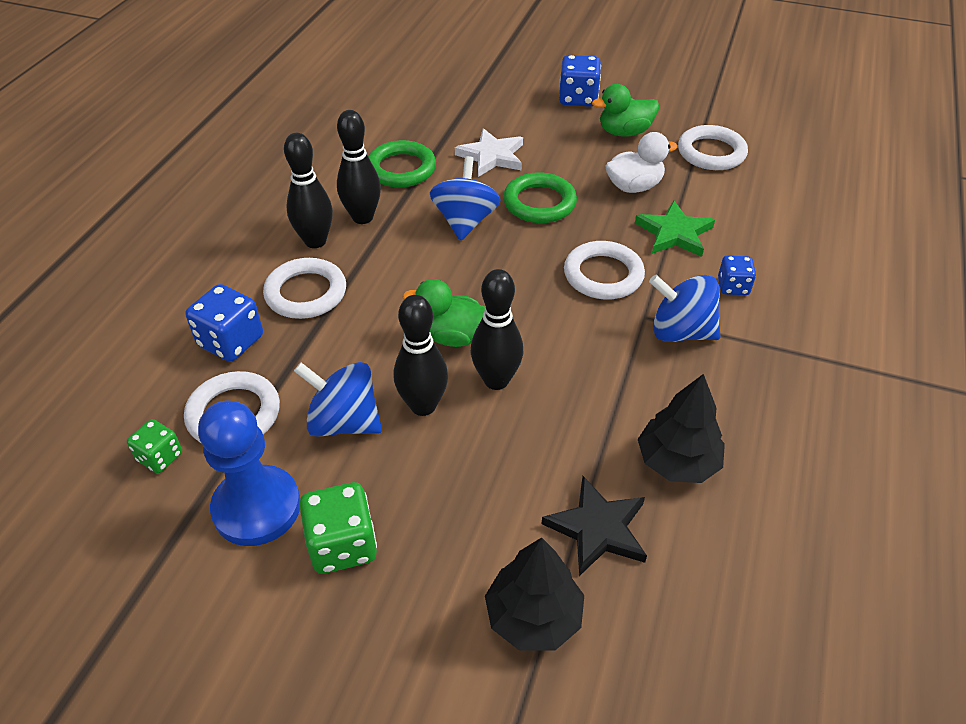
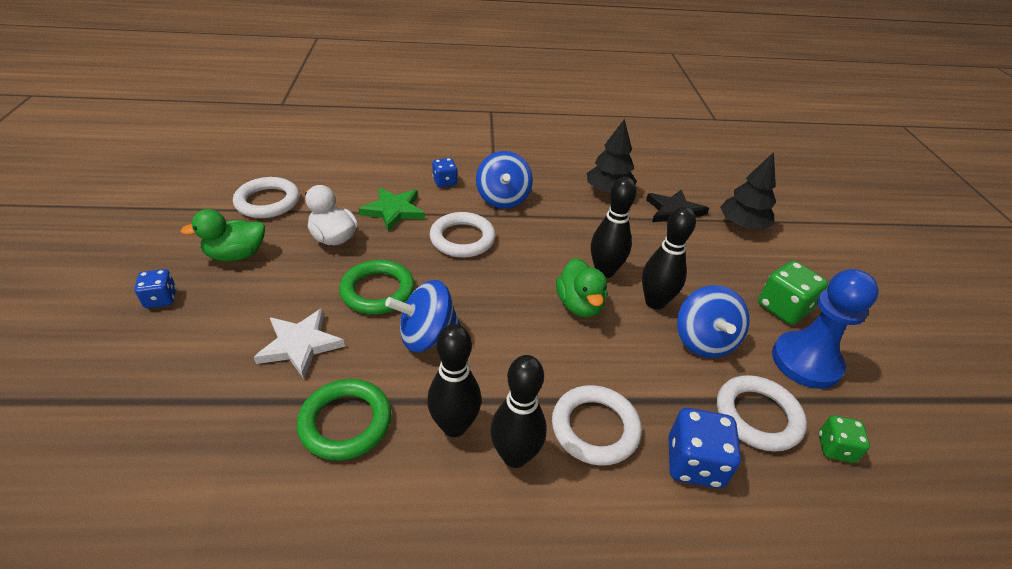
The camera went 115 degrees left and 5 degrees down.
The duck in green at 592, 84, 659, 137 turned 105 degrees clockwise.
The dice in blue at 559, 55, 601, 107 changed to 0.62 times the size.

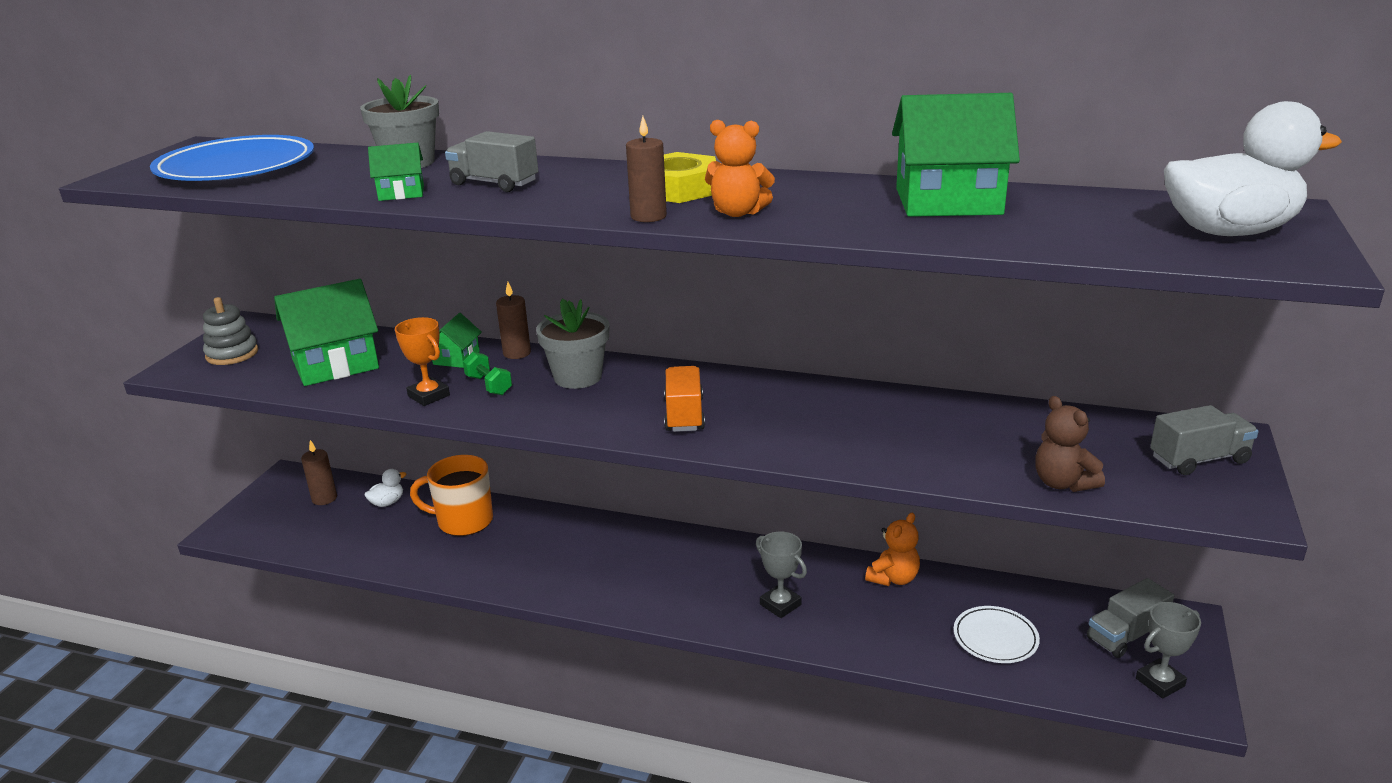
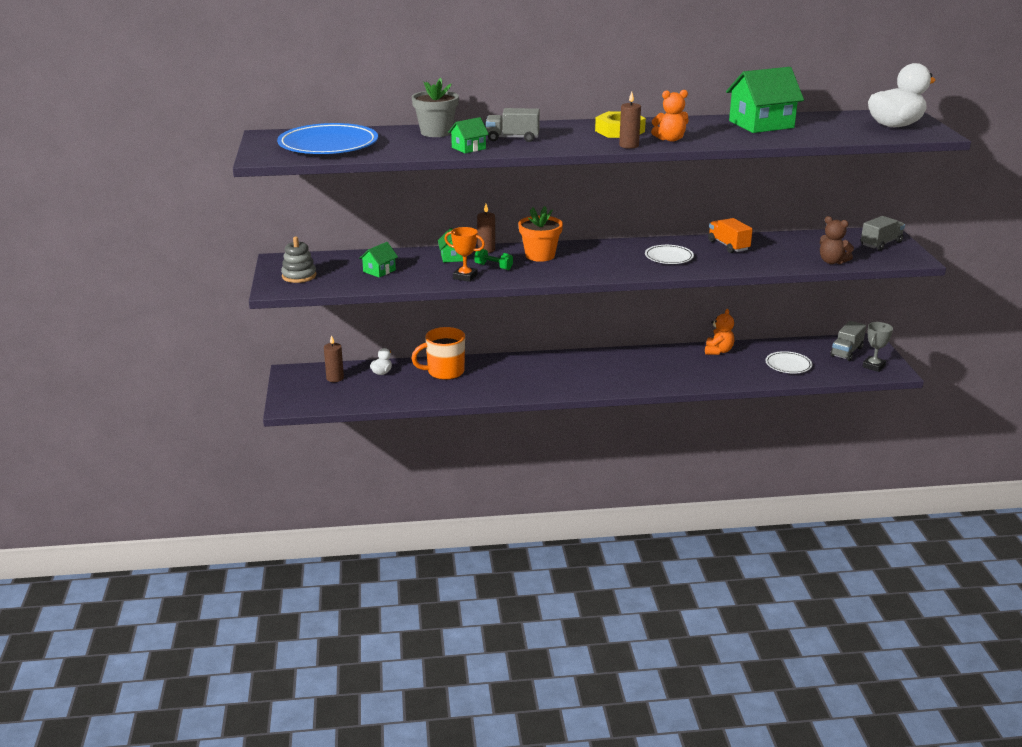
The camera went 25 degrees left and 0 degrees up.
The trophy in grey at 756, 532, 807, 618 disappeared.
The plate in white at 645, 245, 694, 264 appeared.
The truck in orange moved from 664, 366, 705, 432 to 708, 218, 753, 253.
The flower pot in grey at 536, 298, 609, 389 became the flower pot in orange at 518, 206, 563, 262.
The house in green at 274, 279, 379, 386 changed to 0.50 times the size.

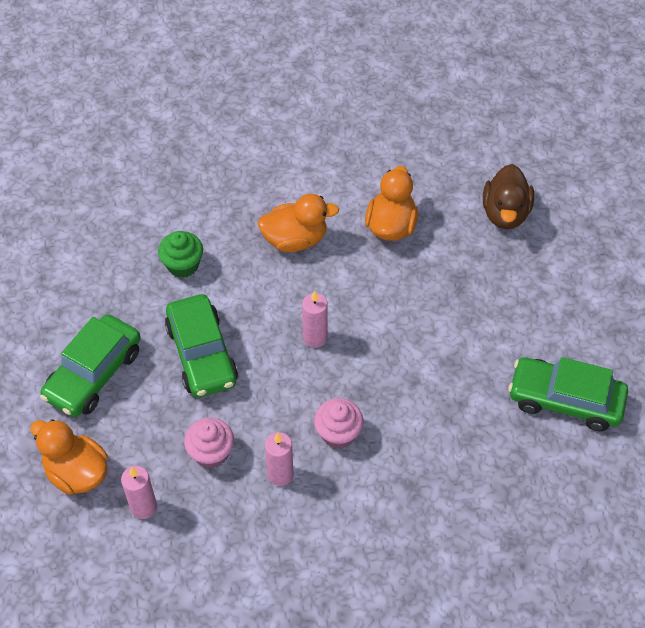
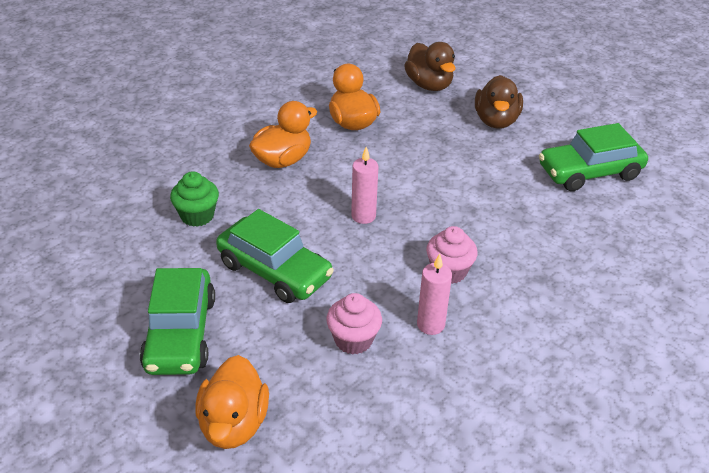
The camera went 35 degrees left and 15 degrees down.
The candle in pink at 121, 466, 157, 519 disappeared.
The duck in brown at 475, 75, 523, 129 appeared.
The duck in orange at 30, 419, 108, 495 turned 90 degrees counterclockwise.

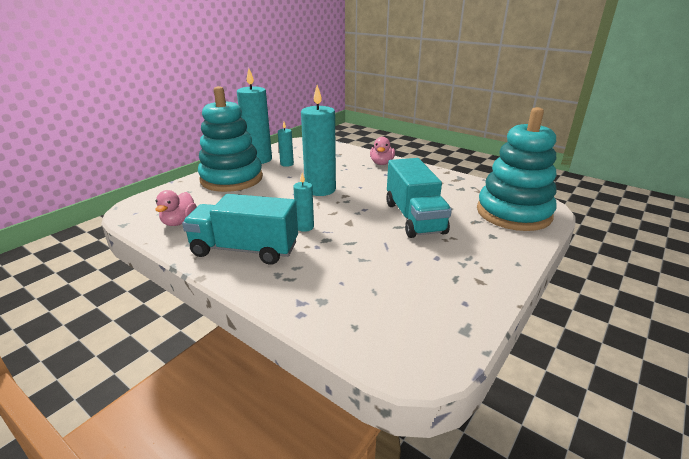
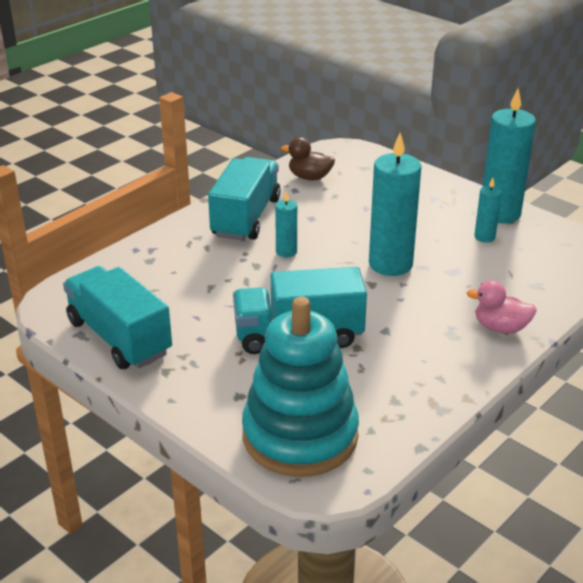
The camera went 95 degrees right and 5 degrees up.
The stacking toy in turquoise at 198, 86, 263, 192 disappeared.
The truck in turquoise at 63, 266, 172, 369 appeared.
The duck in pink at 155, 190, 197, 226 became the duck in brown at 281, 137, 335, 180.

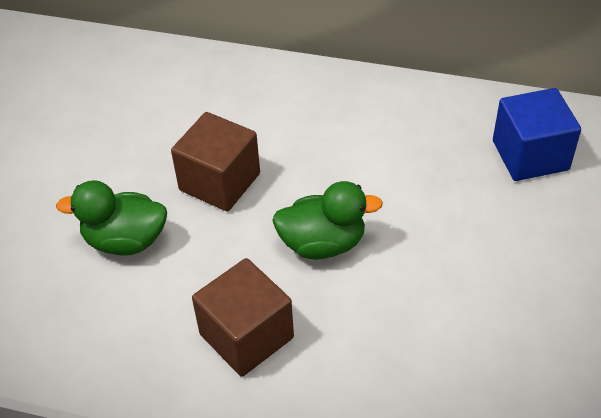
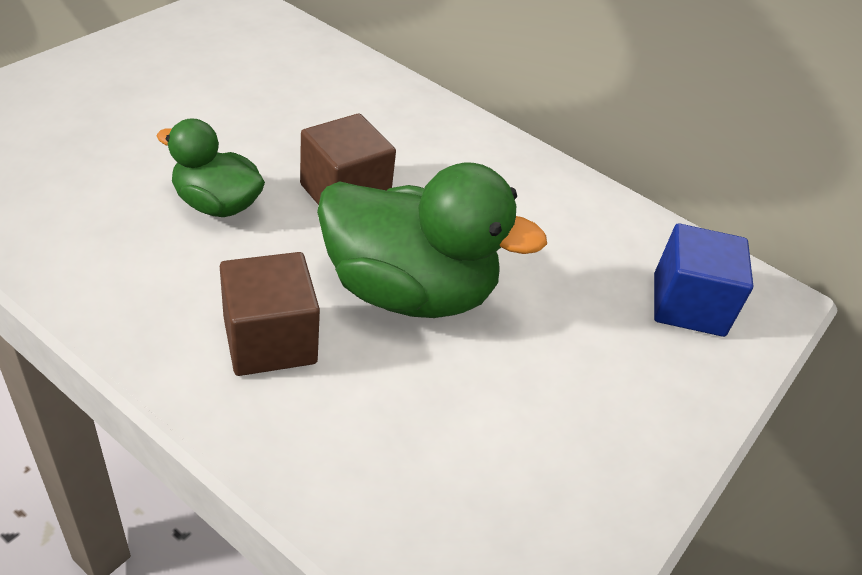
The camera went 15 degrees right and 5 degrees down.
The duck in green at 272, 181, 383, 259 changed to 1.75 times the size.

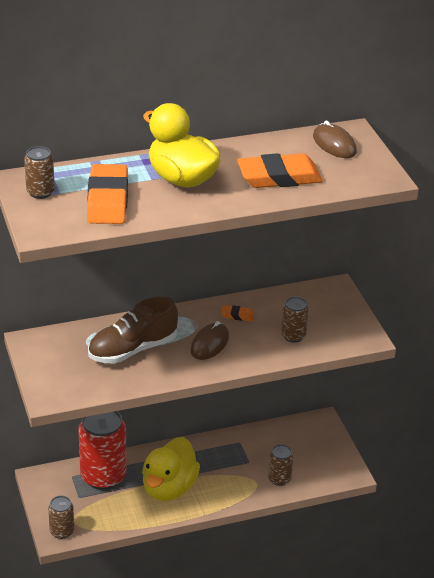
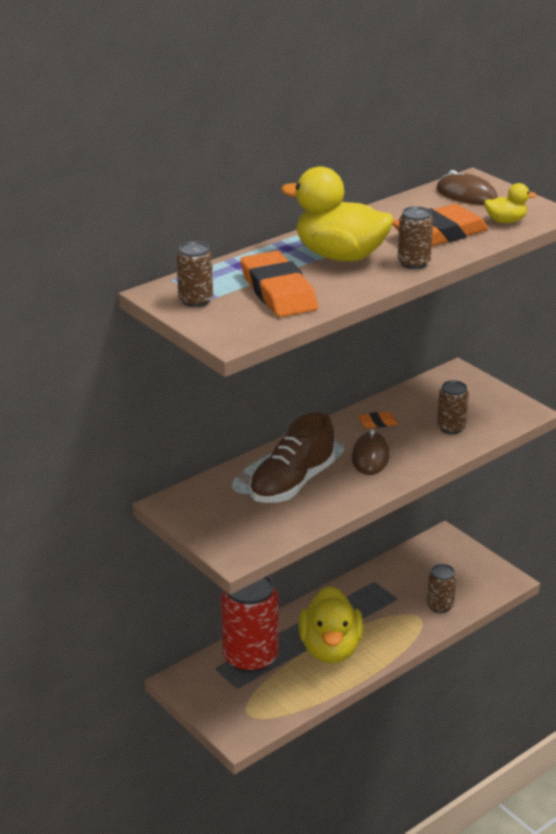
The camera went 20 degrees left and 5 degrees down.
The duck in yellow at 484, 183, 537, 223 appeared.
The can in brown moved from 48, 496, 74, 539 to 398, 206, 433, 269.

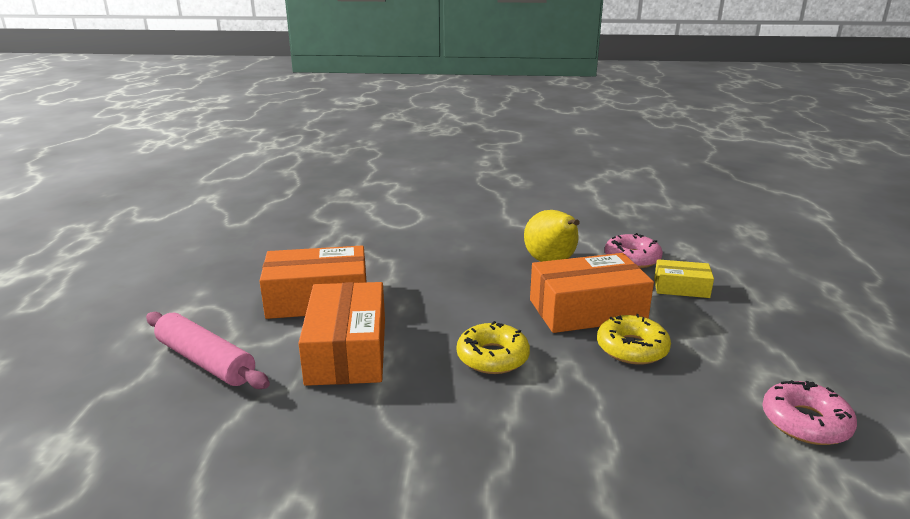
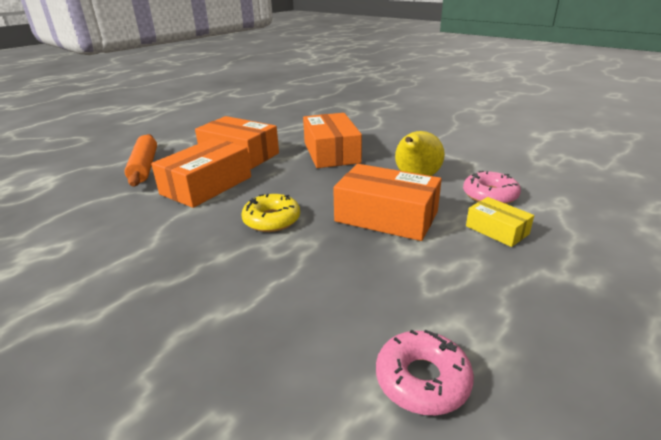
The camera went 40 degrees right and 5 degrees up.
The donut in yellow at 597, 314, 671, 365 disappeared.
The box in orange at 303, 113, 362, 168 appeared.
The rolling pin in pink at 146, 312, 270, 389 became the rolling pin in orange at 124, 134, 157, 186.

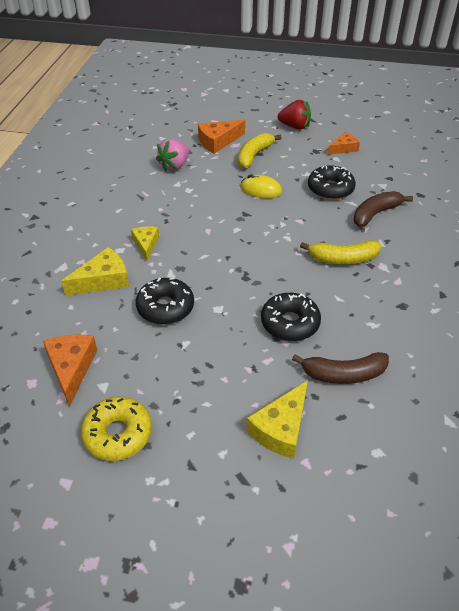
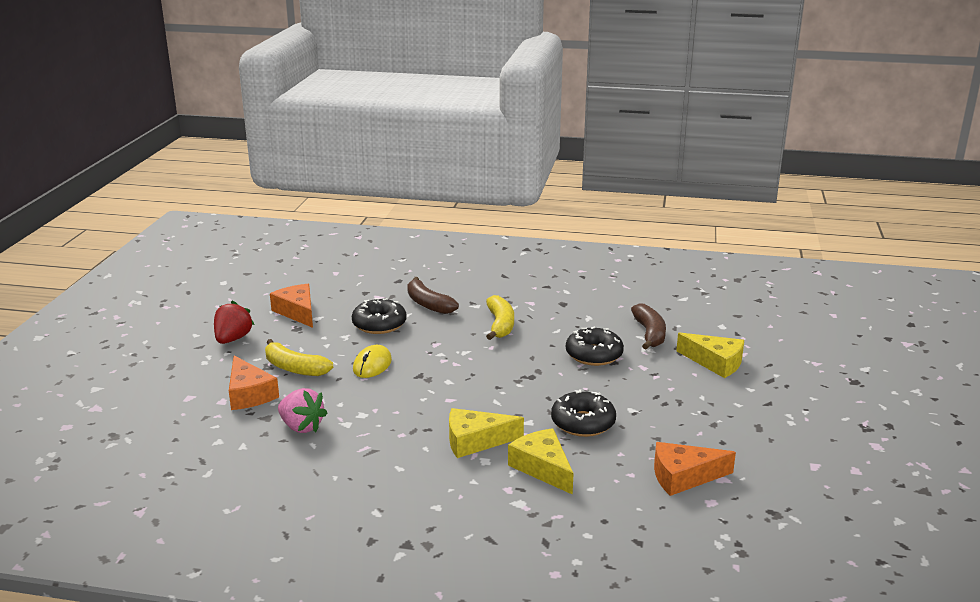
The camera went 90 degrees left and 20 degrees down.
The donut in yellow at 81, 397, 152, 461 disappeared.
The cheese in yellow at 131, 227, 159, 261 changed to 1.52 times the size.
The cheese in orange at 328, 132, 360, 155 changed to 1.52 times the size.

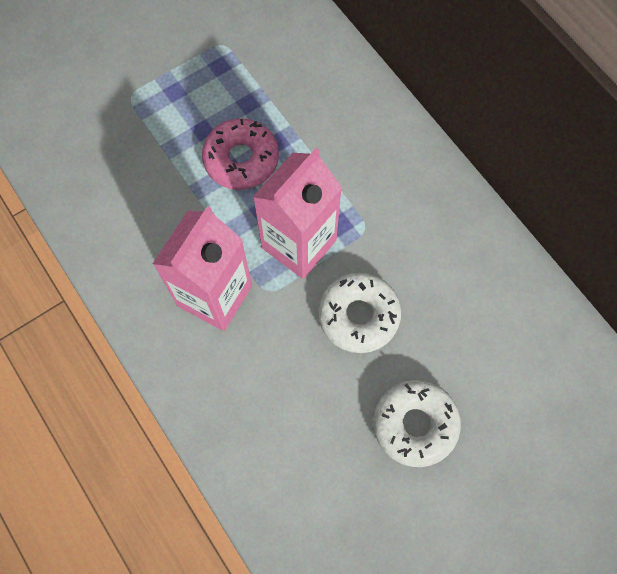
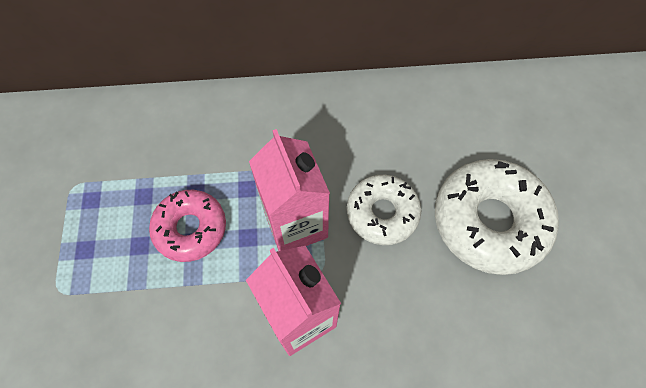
The camera went 60 degrees left and 5 degrees down.
The donut in white at 373, 379, 461, 467 changed to 1.59 times the size.

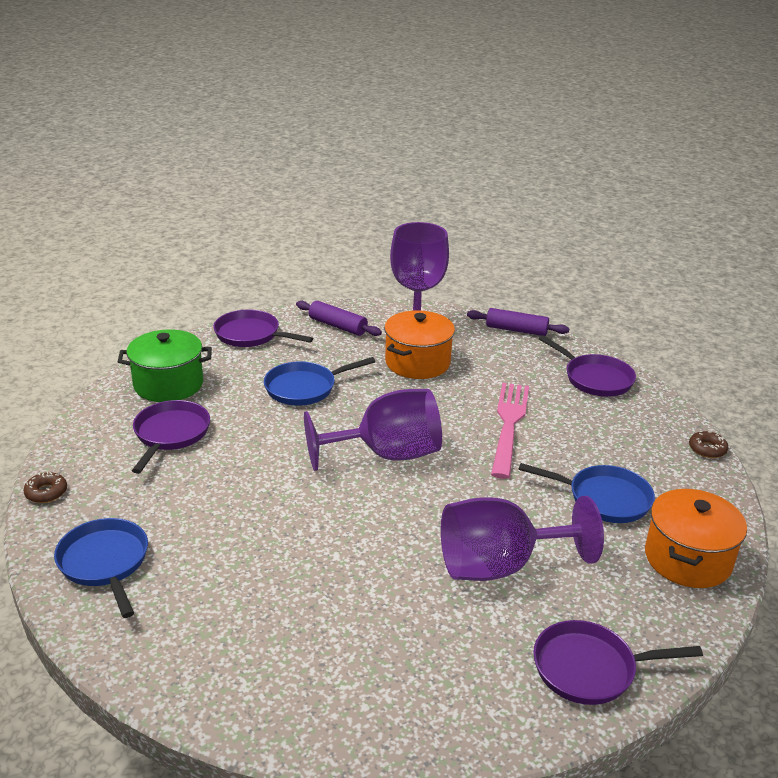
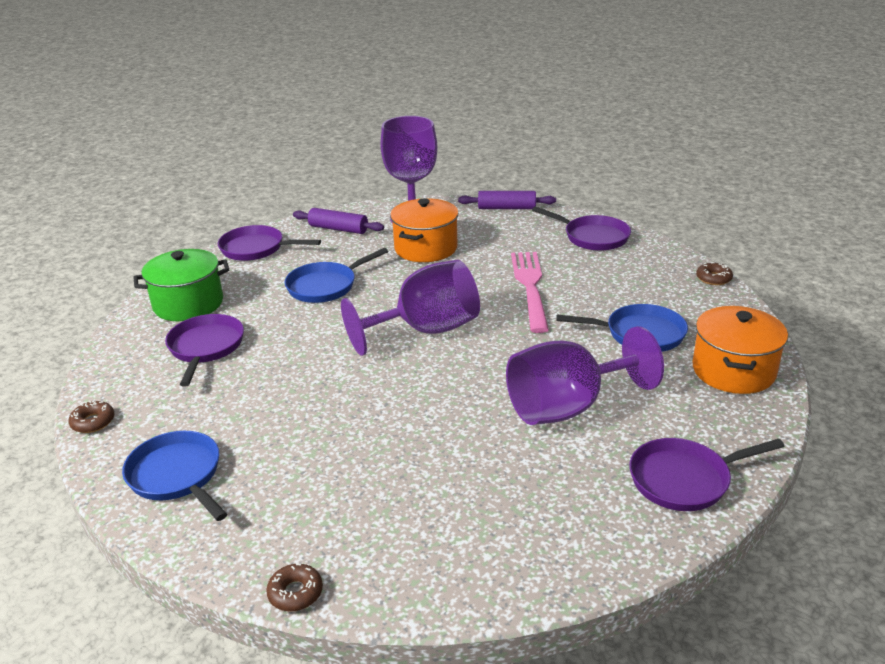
The camera went 10 degrees left and 0 degrees up.
The donut in brown at 266, 564, 323, 611 appeared.

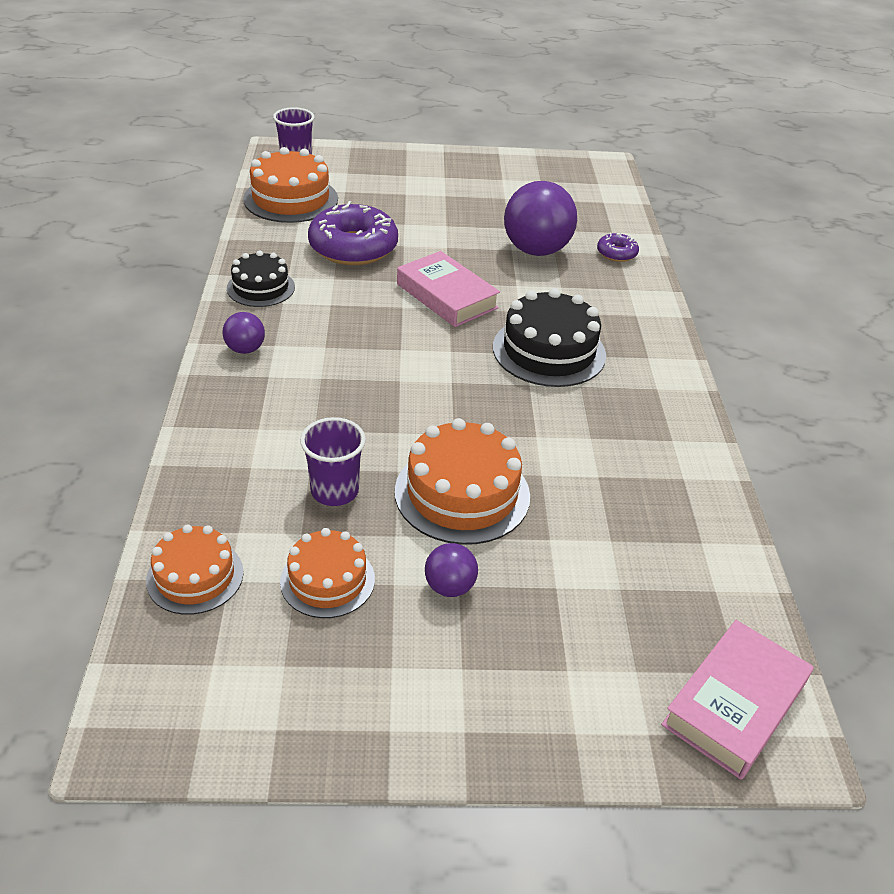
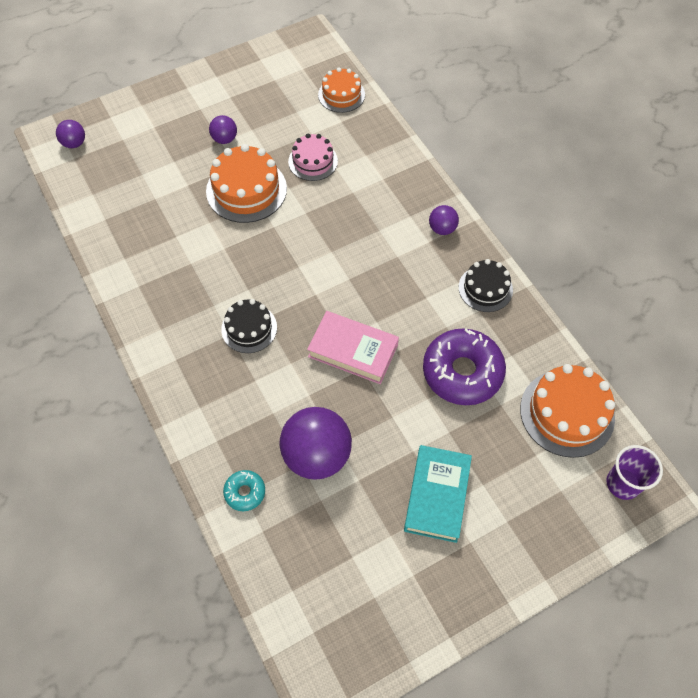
The camera went 155 degrees right and 20 degrees up.
The cake in orange at 280, 528, 375, 618 disappeared.
The book in turquoise at 404, 445, 472, 543 appeared.
The cup in purple at 300, 417, 366, 506 was replaced by the cake in pink at 288, 133, 338, 181.
The book in pink at 661, 620, 813, 780 was replaced by the ball in purple at 56, 120, 85, 148.
The donut in purple at 597, 232, 639, 262 became the donut in turquoise at 223, 470, 265, 511.
The cake in black at 493, 288, 606, 387 changed to 0.63 times the size.

